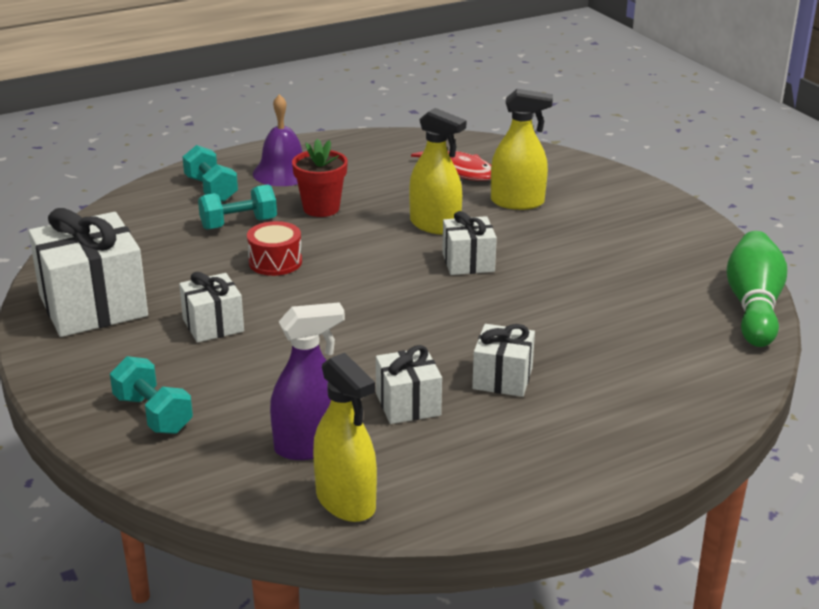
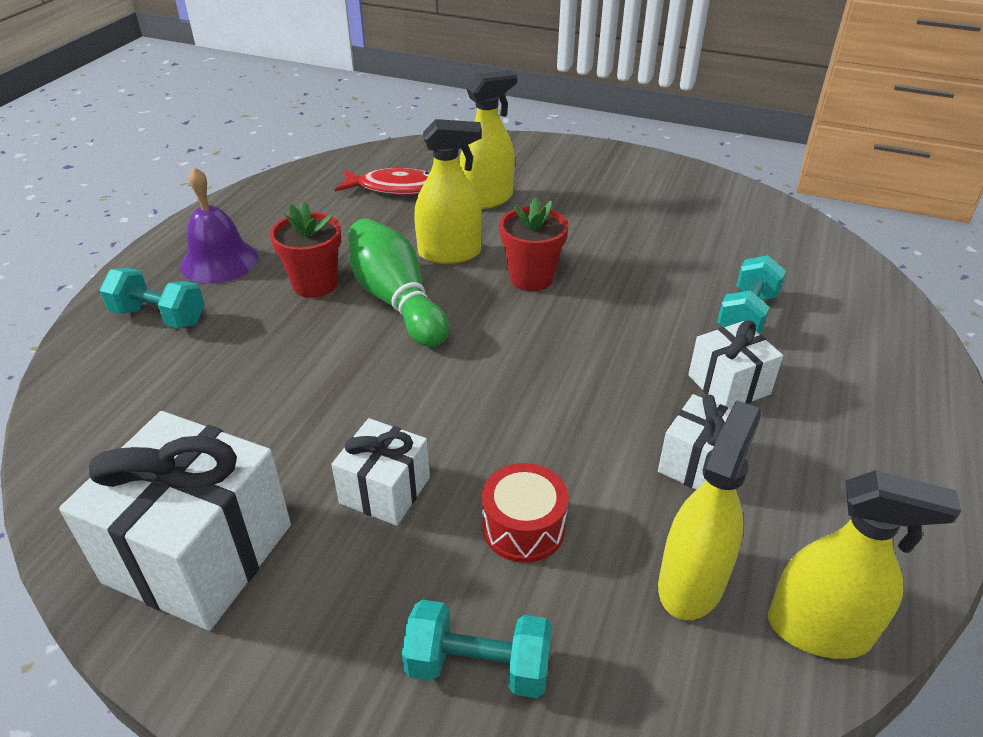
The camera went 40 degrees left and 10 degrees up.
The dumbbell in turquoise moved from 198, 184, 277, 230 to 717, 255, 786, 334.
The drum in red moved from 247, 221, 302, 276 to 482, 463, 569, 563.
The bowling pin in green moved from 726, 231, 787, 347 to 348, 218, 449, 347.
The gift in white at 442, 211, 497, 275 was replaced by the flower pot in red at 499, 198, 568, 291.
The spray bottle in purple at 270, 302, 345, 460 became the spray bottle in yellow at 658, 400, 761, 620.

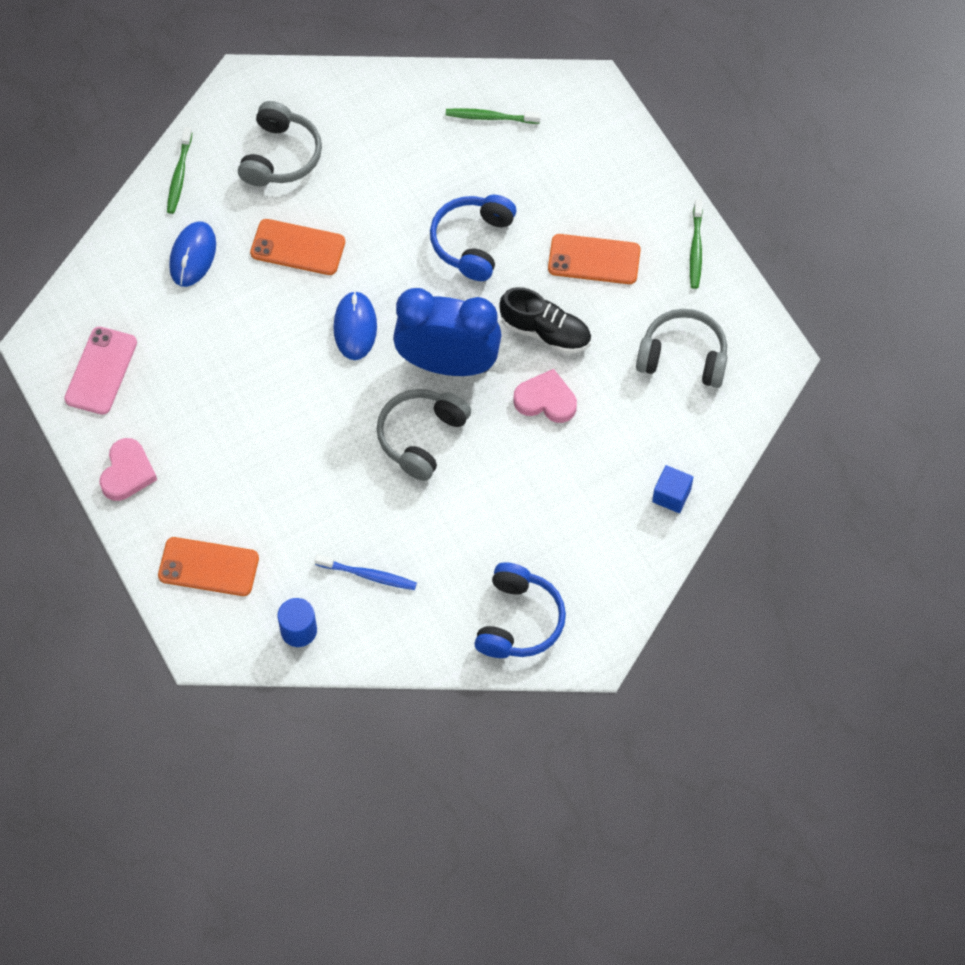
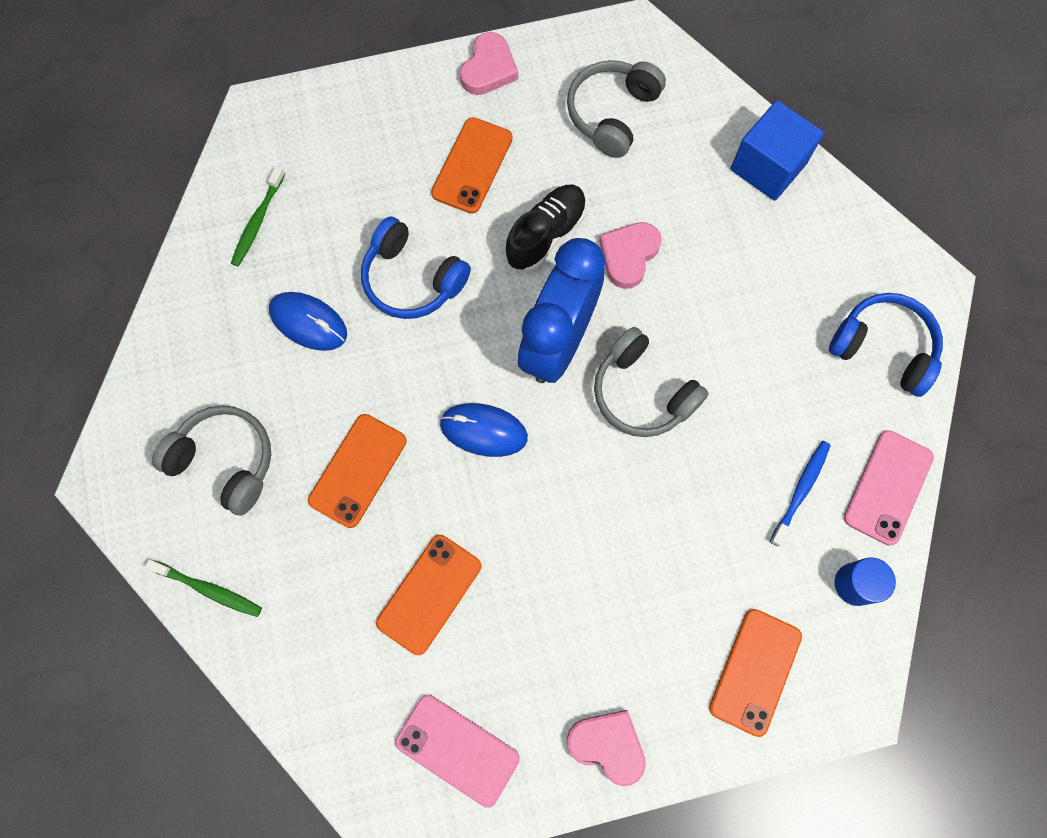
The camera went 75 degrees left and 10 degrees up.
The phone in orange at 376, 535, 481, 655 appeared.
The phone in pink at 844, 430, 934, 546 appeared.
The mouse in blue moved from 169, 222, 216, 287 to 269, 292, 347, 351.
The toothbrush in green at 690, 199, 703, 289 was replaced by the heart in pink at 460, 32, 518, 95.
The cube in blue at 652, 465, 693, 513 changed to 1.76 times the size.

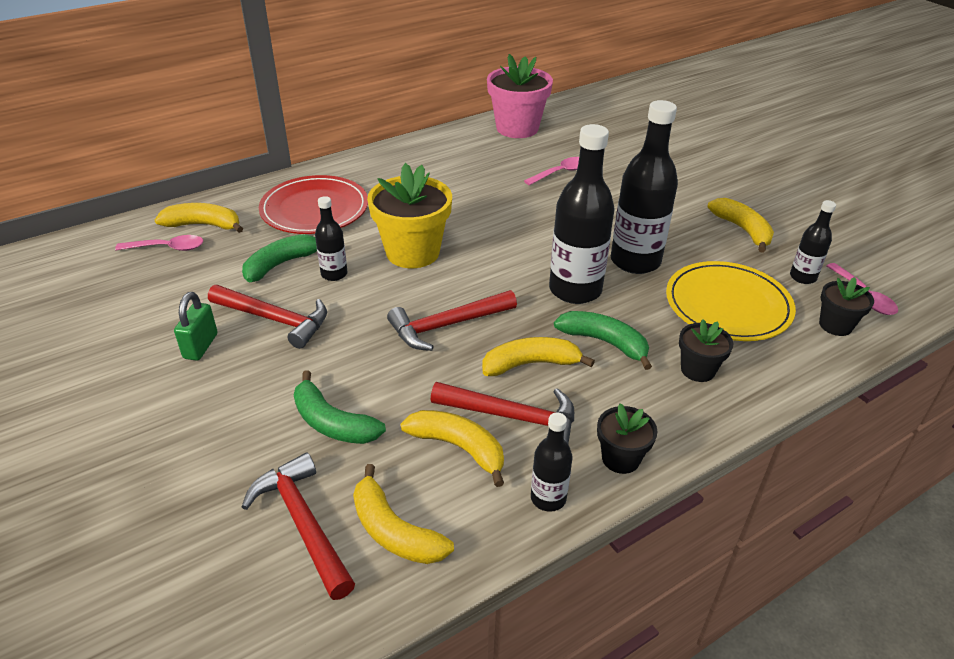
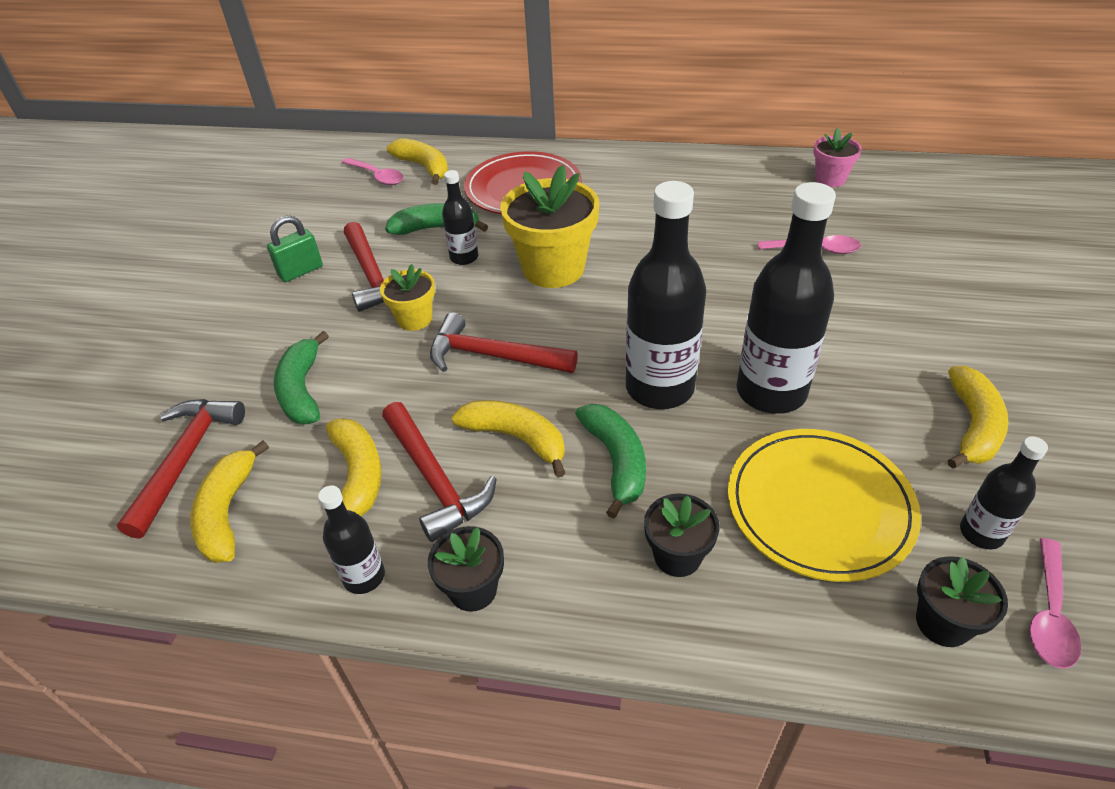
The camera went 45 degrees right and 5 degrees up.
The flower pot in yellow at 380, 264, 435, 331 appeared.
The flower pot in pink at 487, 54, 553, 138 changed to 0.53 times the size.

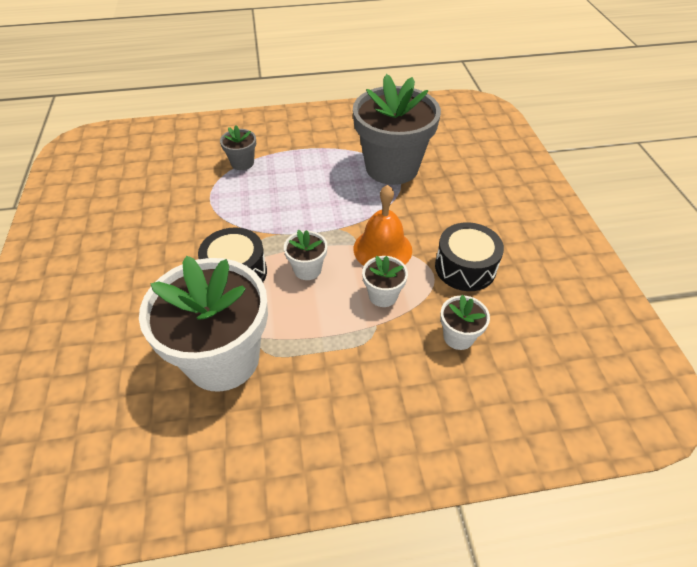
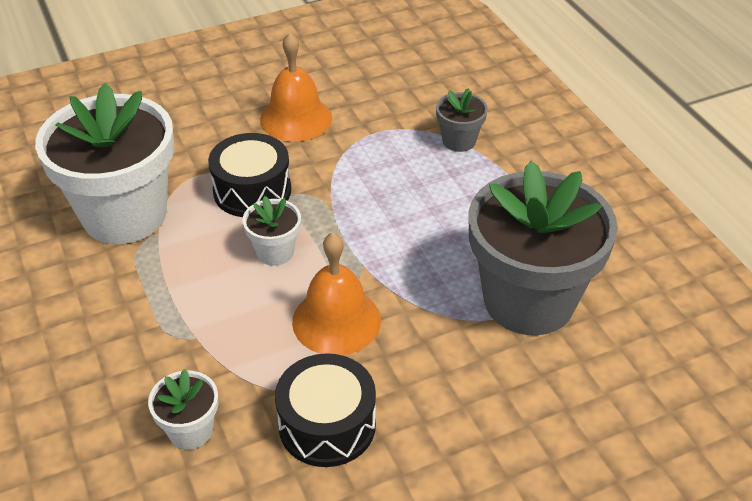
The camera went 75 degrees right and 5 degrees down.
The flower pot in white at 362, 256, 408, 307 disappeared.
The bell in orange at 260, 33, 332, 142 appeared.

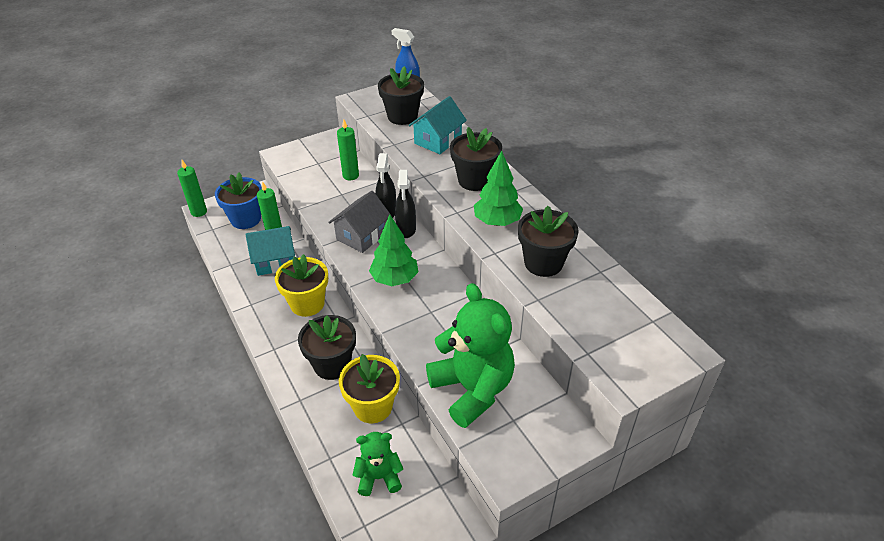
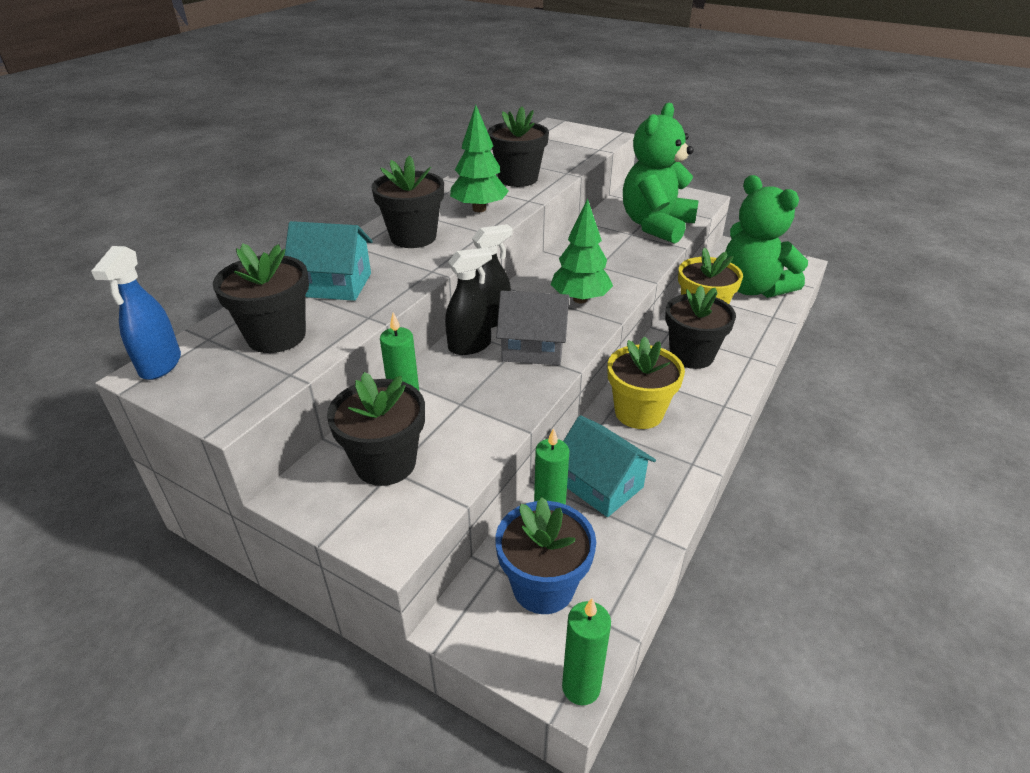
The camera went 120 degrees left and 5 degrees down.
The flower pot in black at 327, 372, 425, 486 appeared.
The teddy bear in green at 352, 432, 403, 496 changed to 1.88 times the size.

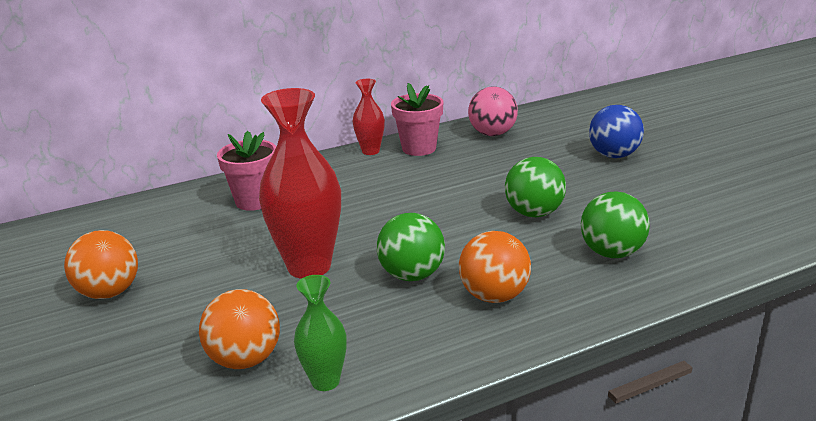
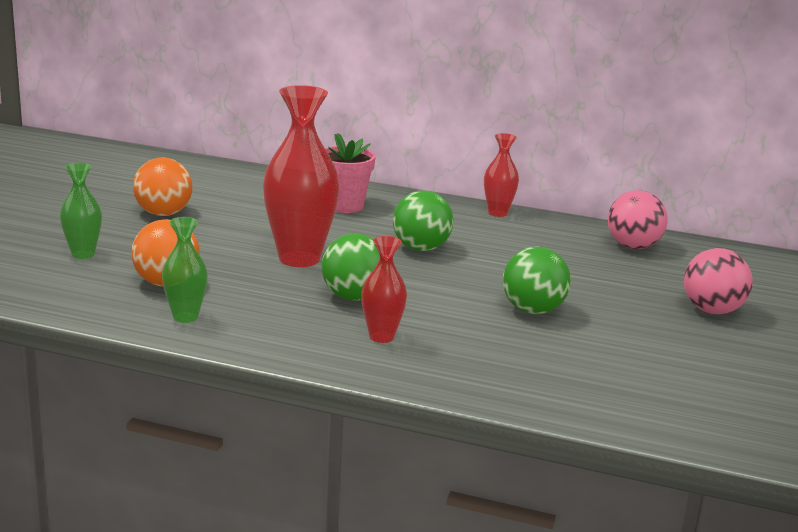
The camera went 40 degrees right and 5 degrees down.
The flower pot in pink at 391, 83, 444, 156 disappeared.
The vase in green at 60, 163, 102, 259 appeared.
The ball in green moved from 581, 191, 650, 258 to 393, 191, 453, 251.
The ball in orange at 459, 231, 531, 303 was replaced by the vase in red at 361, 236, 407, 343.
The ball in blue at 589, 105, 644, 158 became the ball in pink at 684, 248, 753, 314.

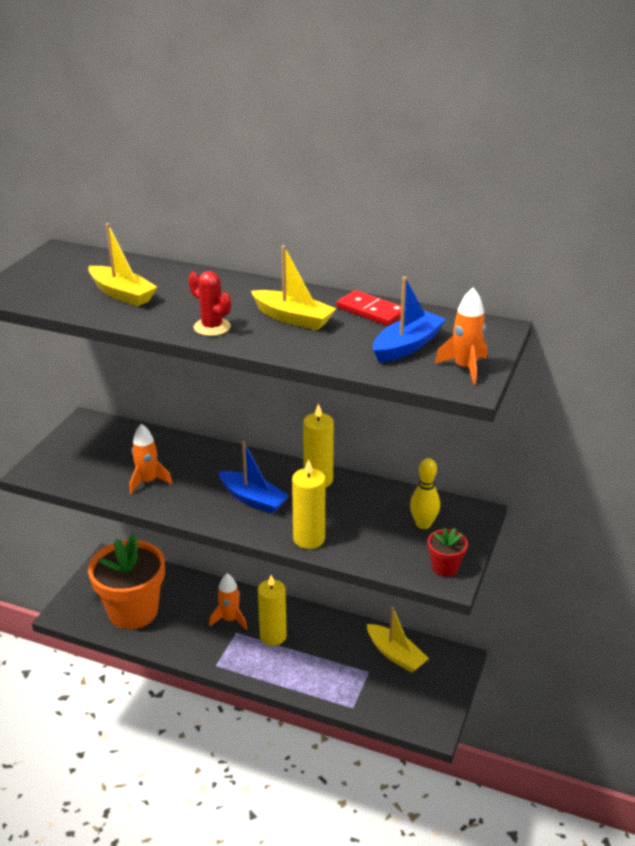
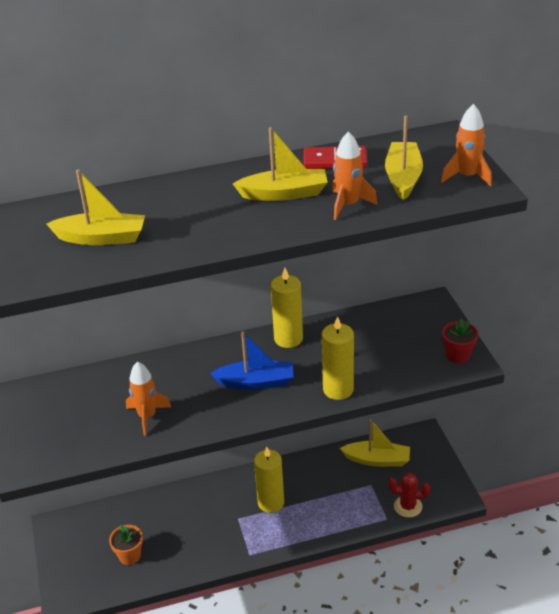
The camera went 35 degrees left and 5 degrees up.
The bowling pin in yellow at 410, 458, 440, 529 disappeared.
The cactus in red moved from 188, 271, 231, 336 to 388, 472, 430, 518.
The rocket in orange moved from 209, 574, 247, 630 to 332, 131, 378, 220.
The boat in blue at 373, 277, 446, 363 became the boat in yellow at 385, 116, 423, 200.
The flower pot in orange at 88, 534, 165, 629 changed to 0.42 times the size.

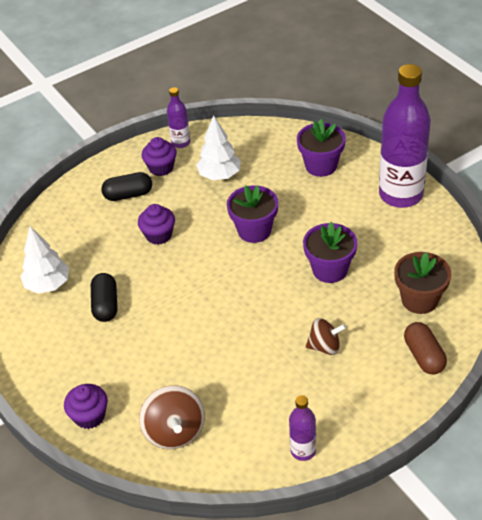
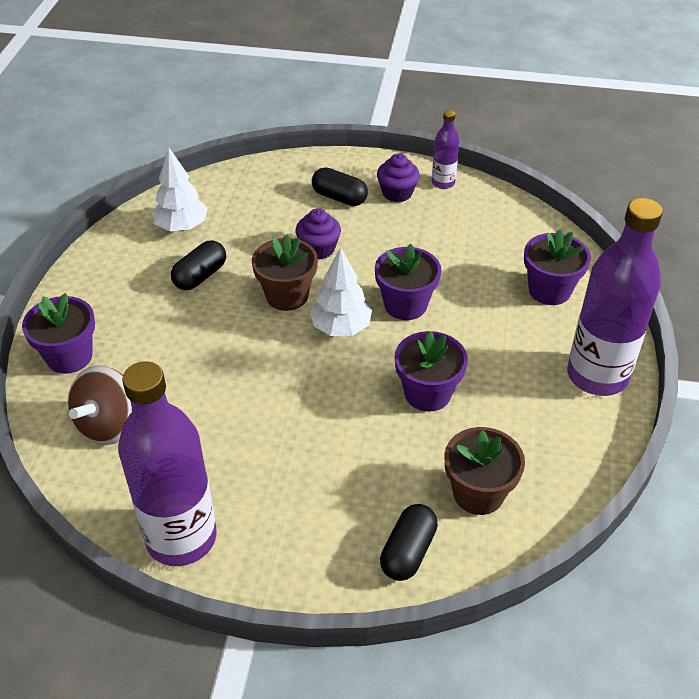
The camera went 40 degrees right and 0 degrees up.
The spinning top in brown at 306, 318, 346, 355 disappeared.
The flower pot in brown at 252, 234, 318, 311 appeared.
The tree in white moved from 196, 115, 241, 180 to 310, 247, 372, 336.
The cupcake in purple at 64, 384, 108, 429 was replaced by the flower pot in purple at 22, 293, 95, 374.
The capsule in brown at 404, 322, 447, 374 became the capsule in black at 380, 504, 438, 581.
The bottle in purple at 289, 395, 316, 461 changed to 2.14 times the size.

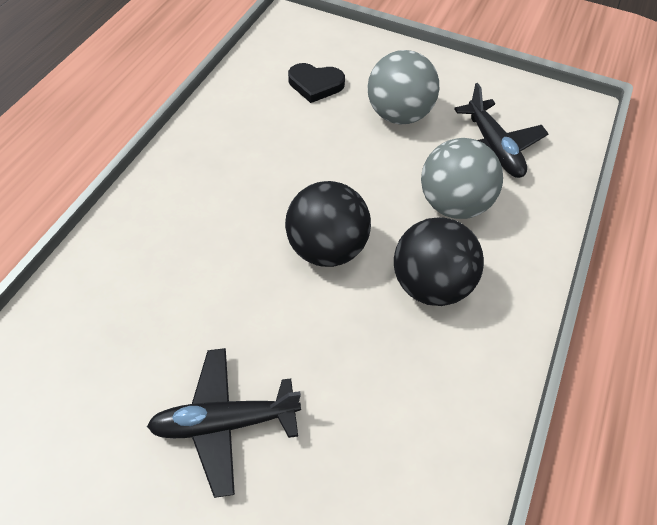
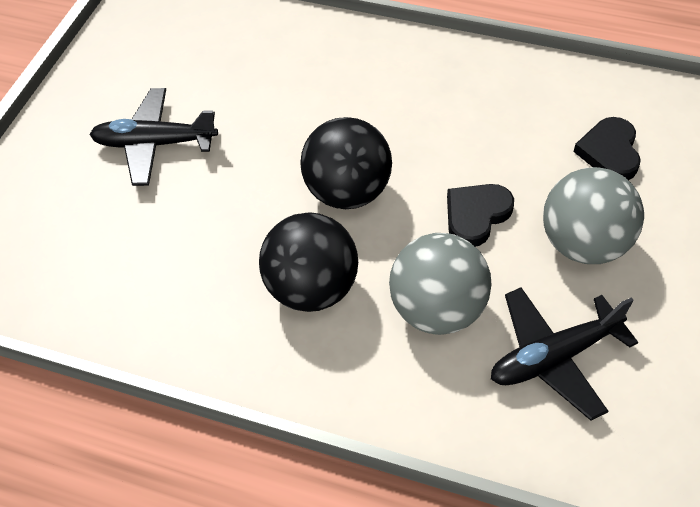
The camera went 90 degrees right and 0 degrees up.
The heart in black at 447, 184, 514, 247 appeared.
The plane in black at 147, 348, 301, 498 turned 75 degrees counterclockwise.

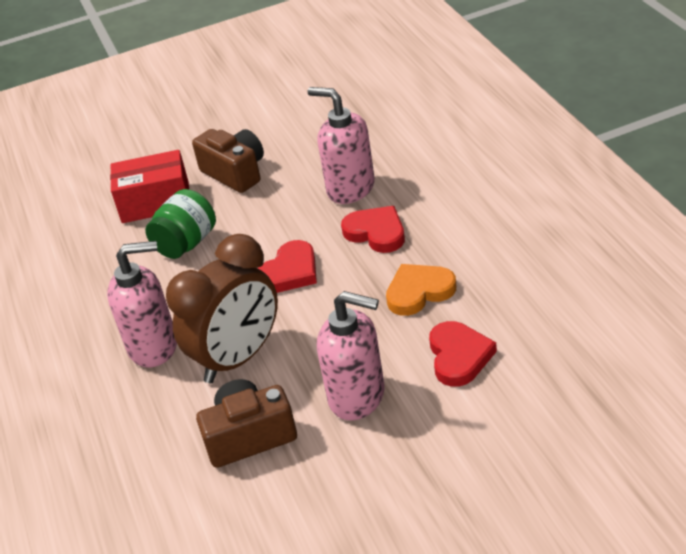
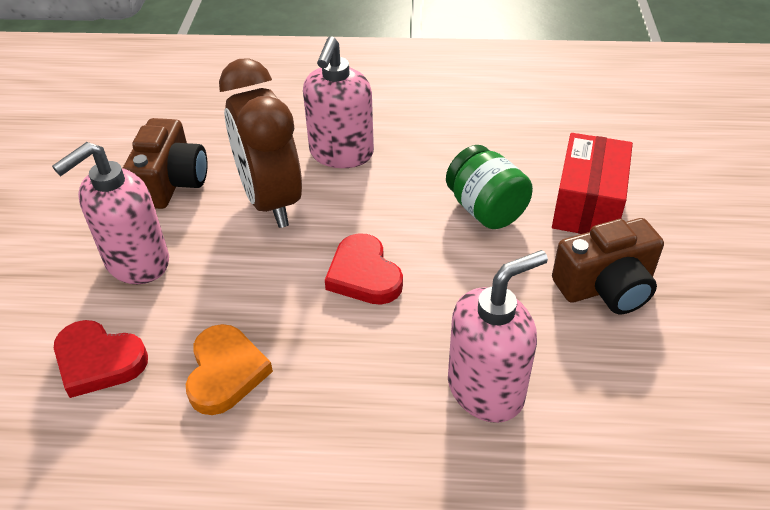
The camera went 110 degrees right and 5 degrees up.
The heart in red at 341, 206, 405, 253 disappeared.

